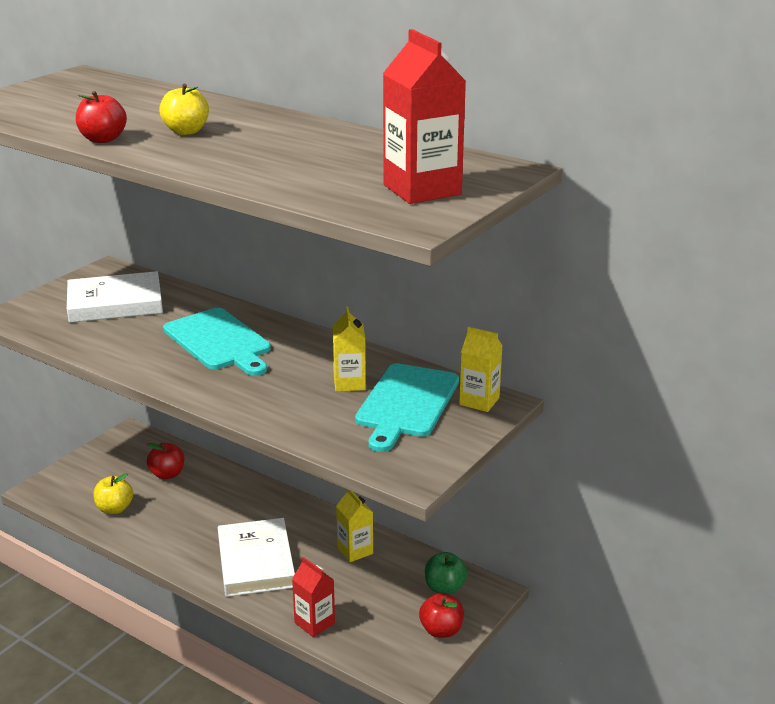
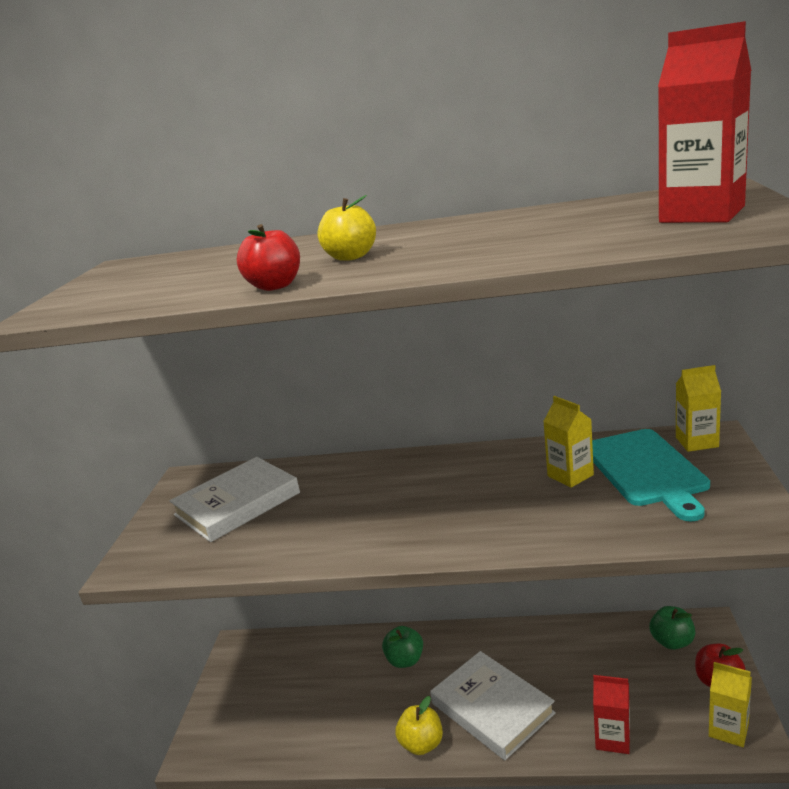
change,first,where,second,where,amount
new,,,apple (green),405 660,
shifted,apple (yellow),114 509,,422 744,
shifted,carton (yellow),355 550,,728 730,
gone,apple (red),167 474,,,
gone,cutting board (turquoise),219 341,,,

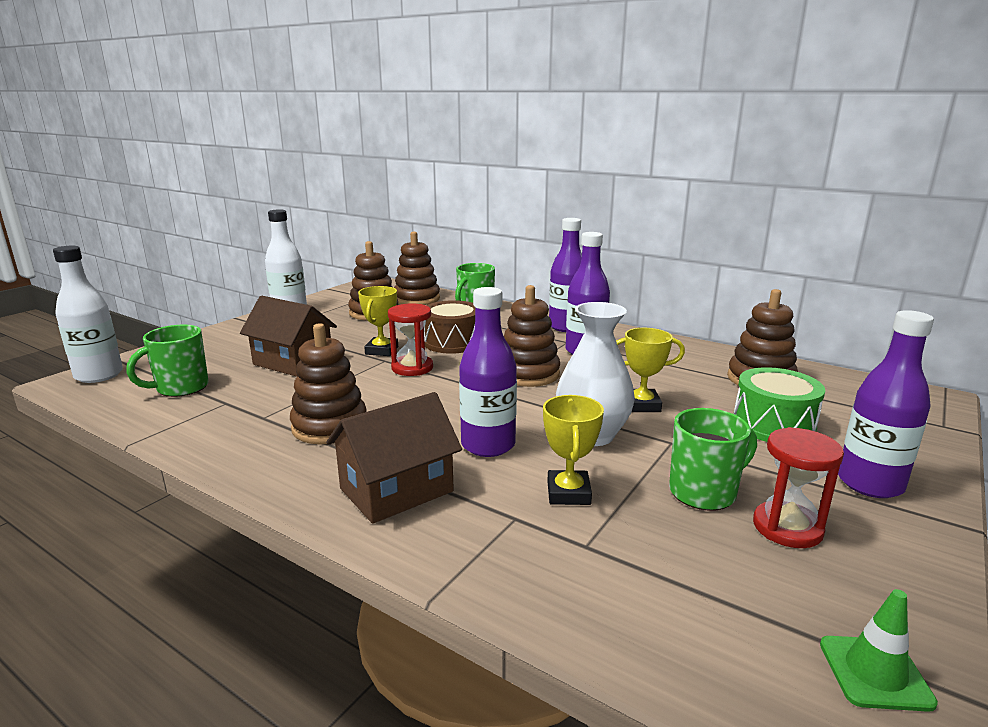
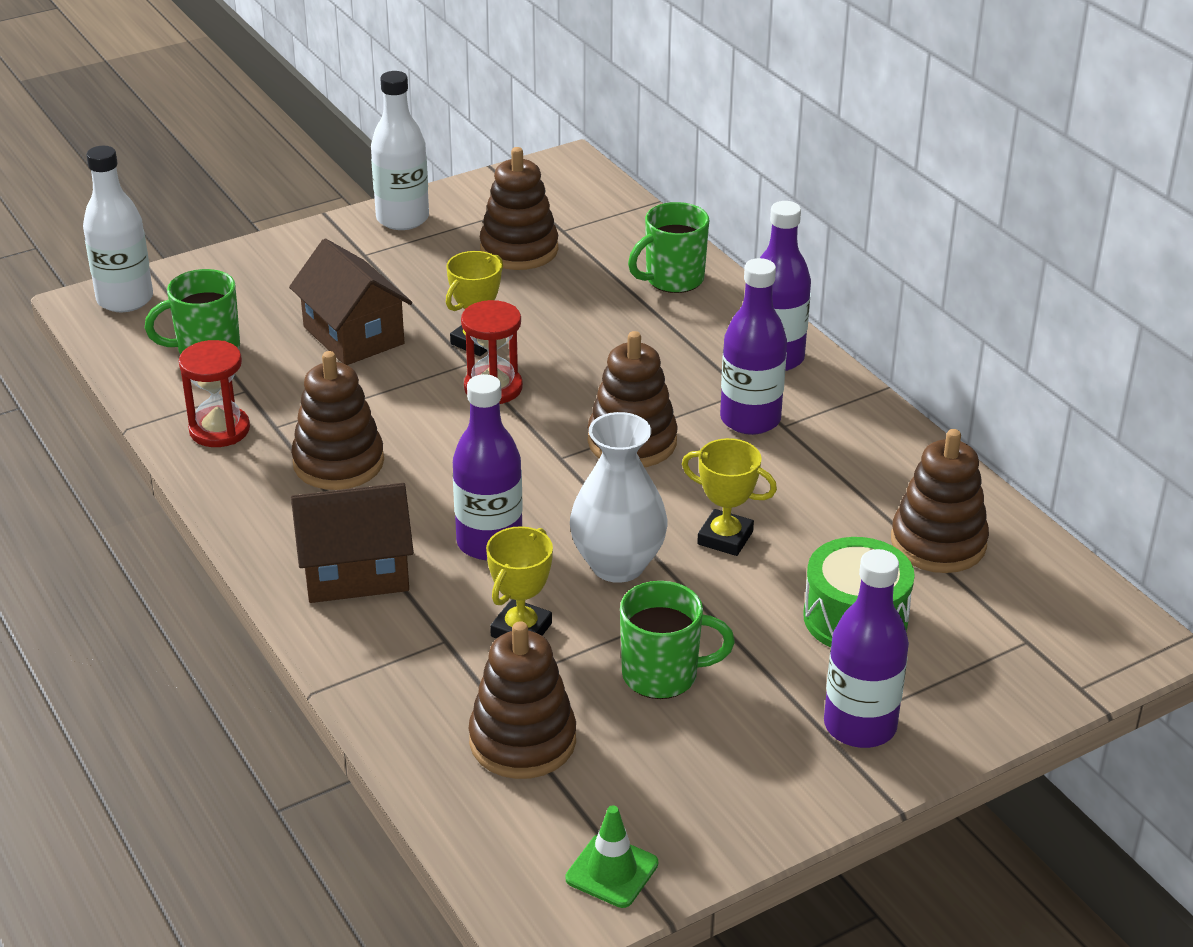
change,first,where,second,where,amount
shifted,hourglass (red),787 528,,219 430,
shifted,stacking toy (brown),417 299,,522 741,
gone,drum (brown),452 342,,,

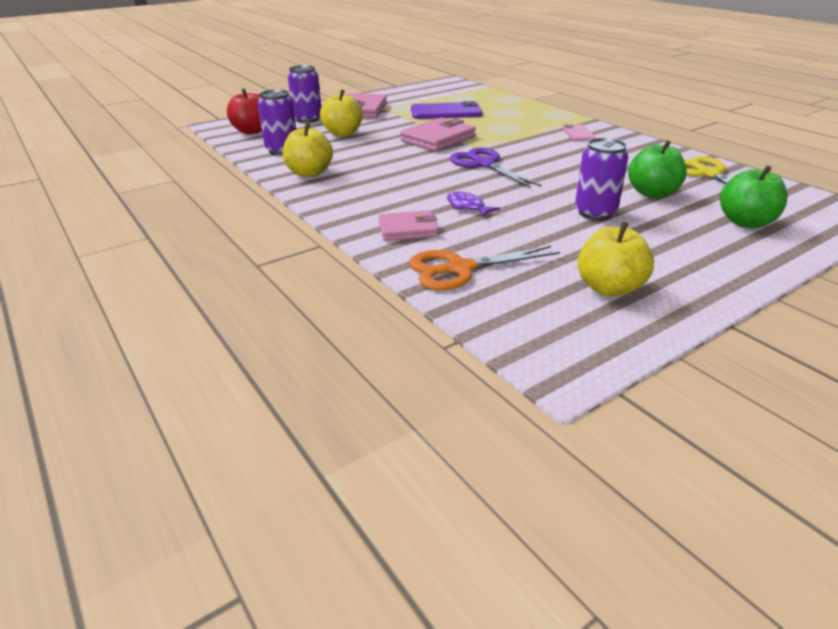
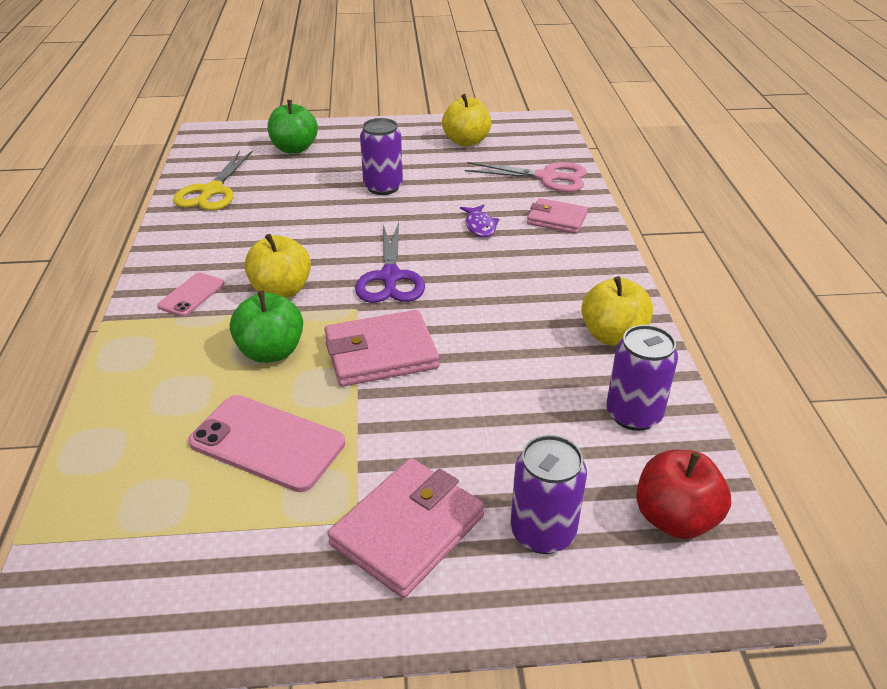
change,first,where,second,where,amount
repainted,phone (purple),446 112,phone (pink),267 443,
shifted,apple (green),652 193,,271 352,
shifted,apple (yellow),342 133,,281 290,
repainted,scissors (orange),460 269,scissors (pink),547 177,

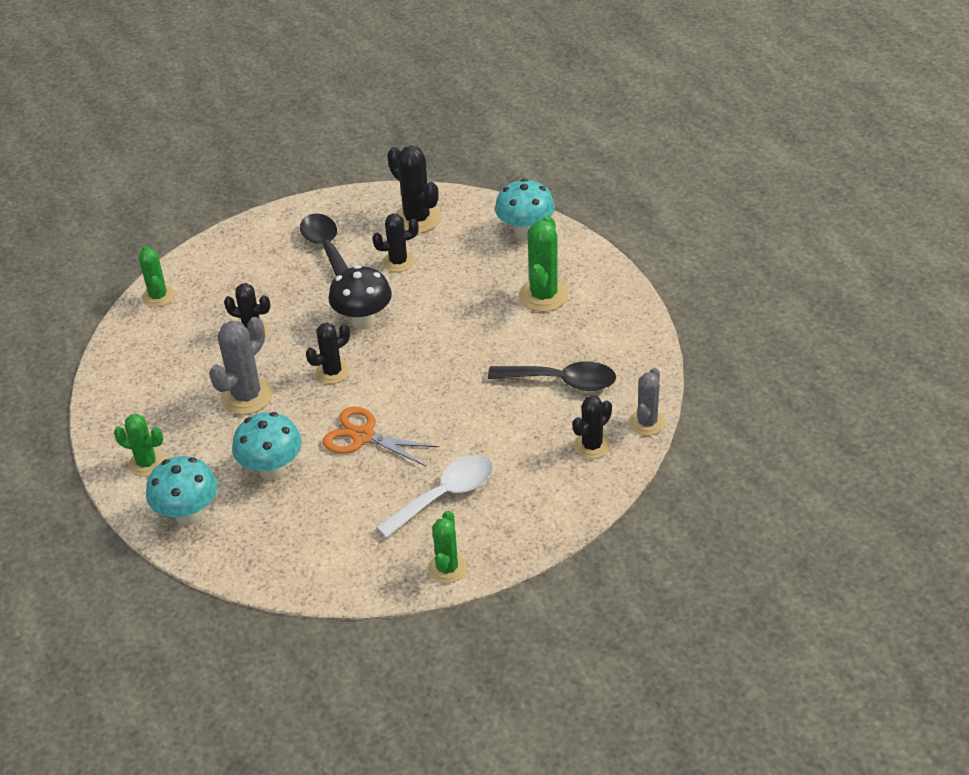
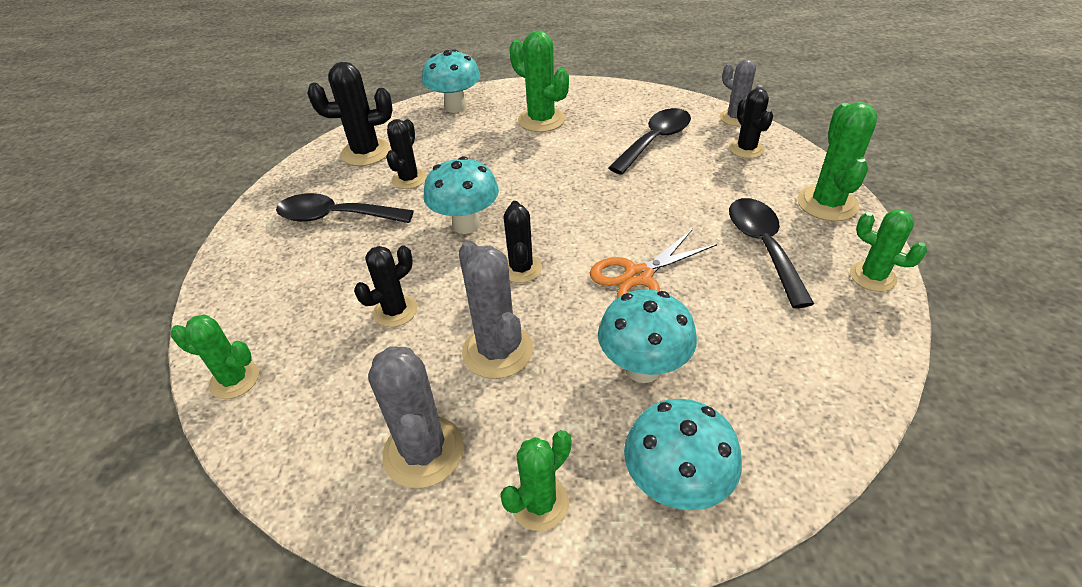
change,first,where,second,where,amount
new,,,cactus (grey),423 451,
repainted,mushroom (black),363 321,mushroom (turquoise),466 224,
repainted,spoon (white),445 495,spoon (black),763 247,
new,,,cactus (green),827 204,

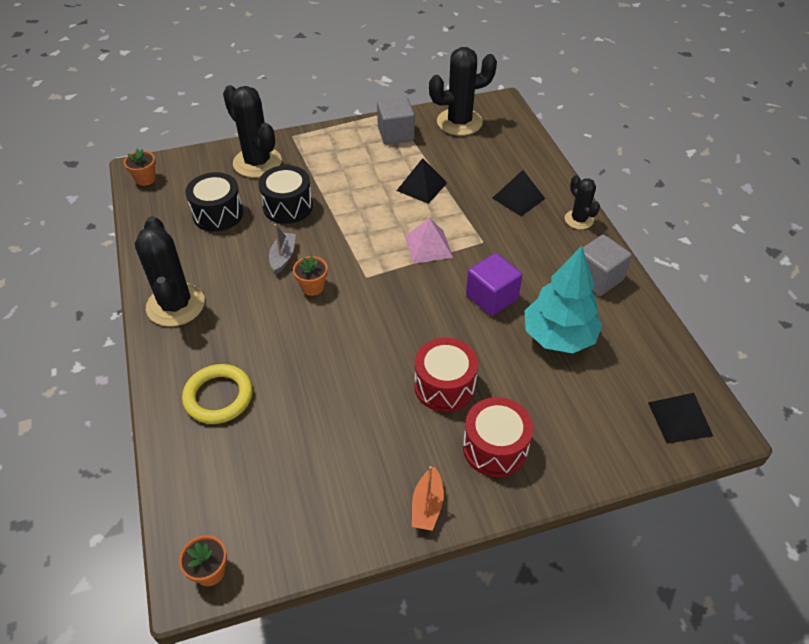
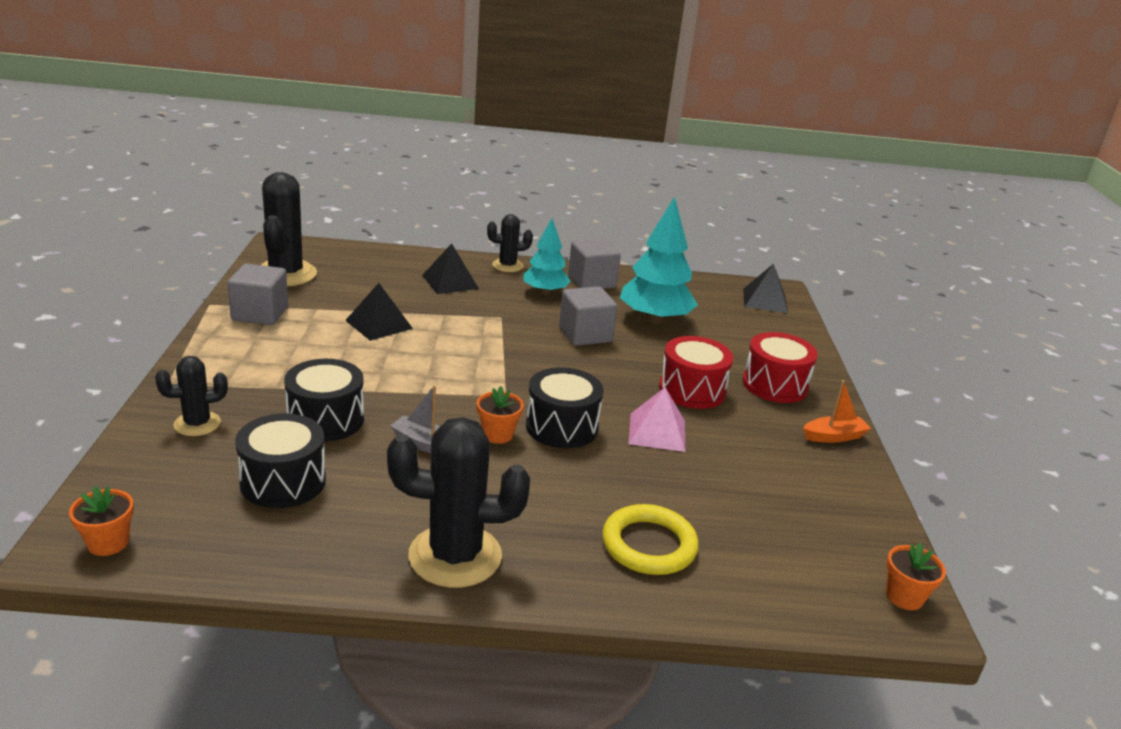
change,first,where,second,where,amount
scaled,cactus (black),257 162,,197 424,x0.55
new,,,tree (turquoise),545 292,
new,,,drum (black),562 427,
repainted,cube (purple),491 297,cube (grey),585 334,
shifted,pyramid (pink),428 246,,657 432,
rotated,boat (orange),427 506,,834 436,45 degrees counterclockwise

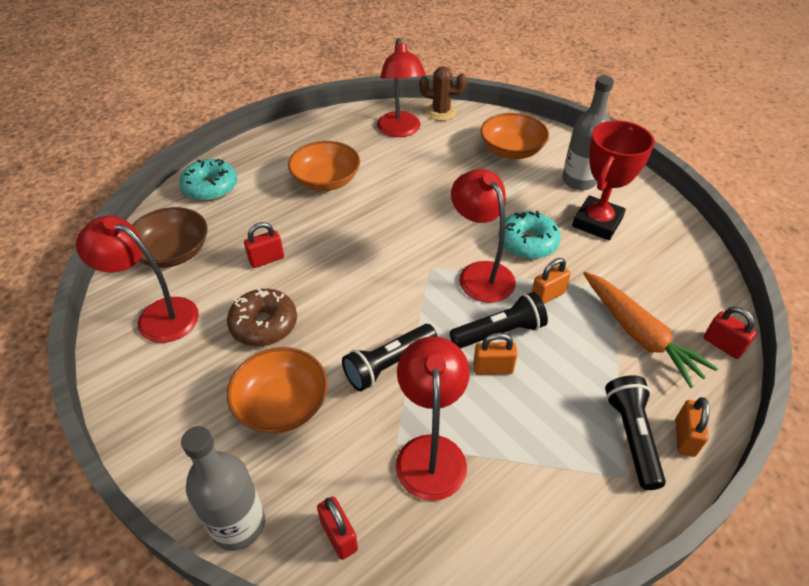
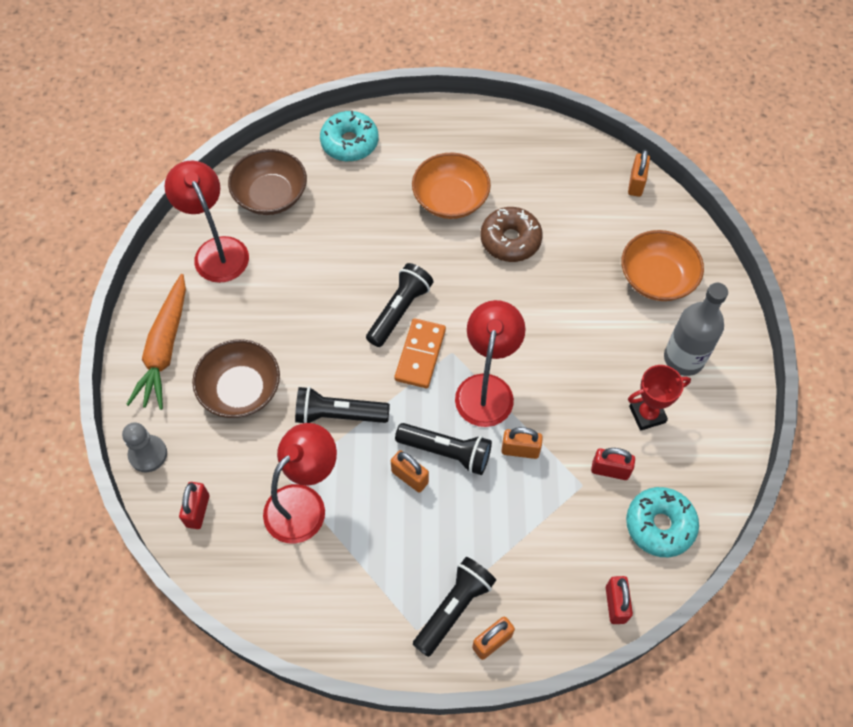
change,first,where,second,where,amount
swapped,bottle (grey),238 524,pawn (grey),148 454,
shifted,carrot (orange),639 334,,165 348,
repainted,bowl (orange),282 404,bowl (brown),240 389,
new,,,flashlight (black),399 311,
new,,,domino (orange),420 355,
shifted,donut (brown),264 324,,510 240,
shifted,padlock (red),266 259,,610 470,
shifted,donut (turquoise),527 242,,659 525,
swapped,cactus (brown),441 112,padlock (orange),636 184,
scaled,trophy (red),597 222,,647 414,x0.63
gone,lamp (red),400 131,,,

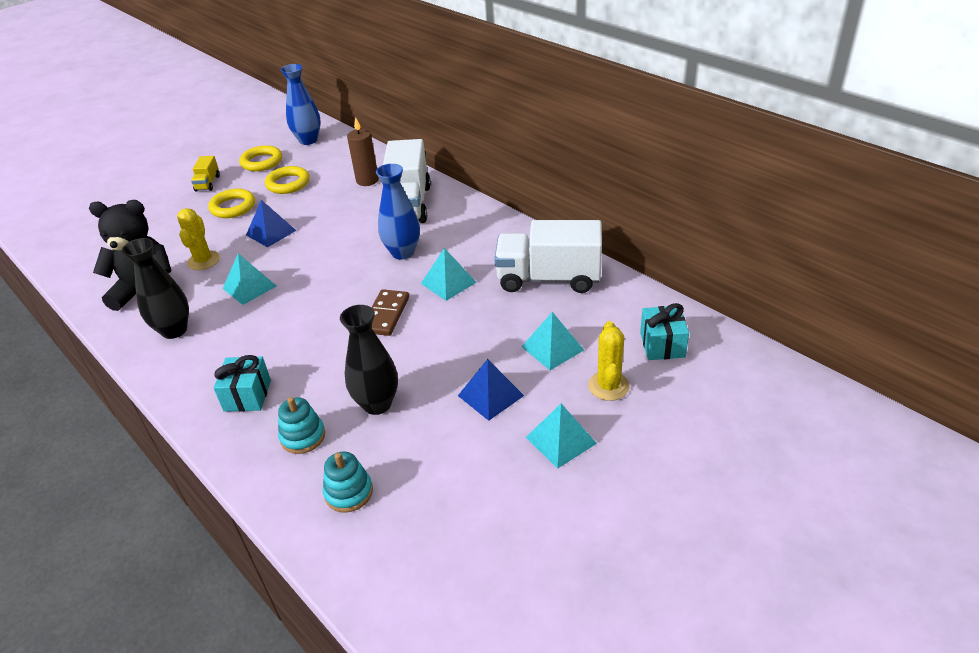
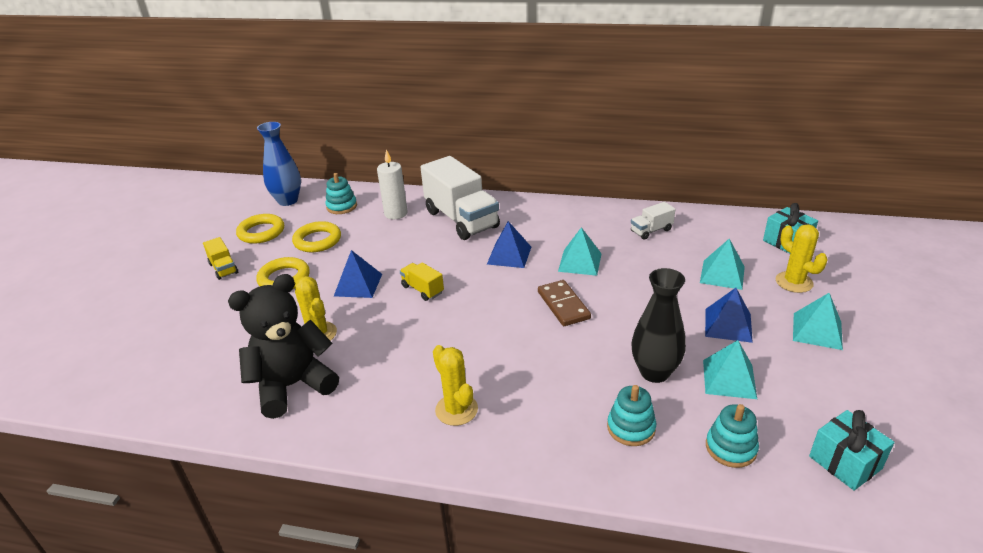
change,first,where,second,where,amount
new,,,stacking toy (turquoise),342 206,
repainted,candle (brown),367 180,candle (white),396 213,
new,,,truck (yellow),422 289,
new,,,cactus (yellow),456 410,
swapped,vase (blue),403 252,pyramid (blue),509 255,
scaled,truck (white),548 278,,651 230,x0.46
shifted,pyramid (turquoise),249 287,,729 379,
shifted,gift (turquoise),247 395,,845 462,
gone,vase (black),174 330,,,

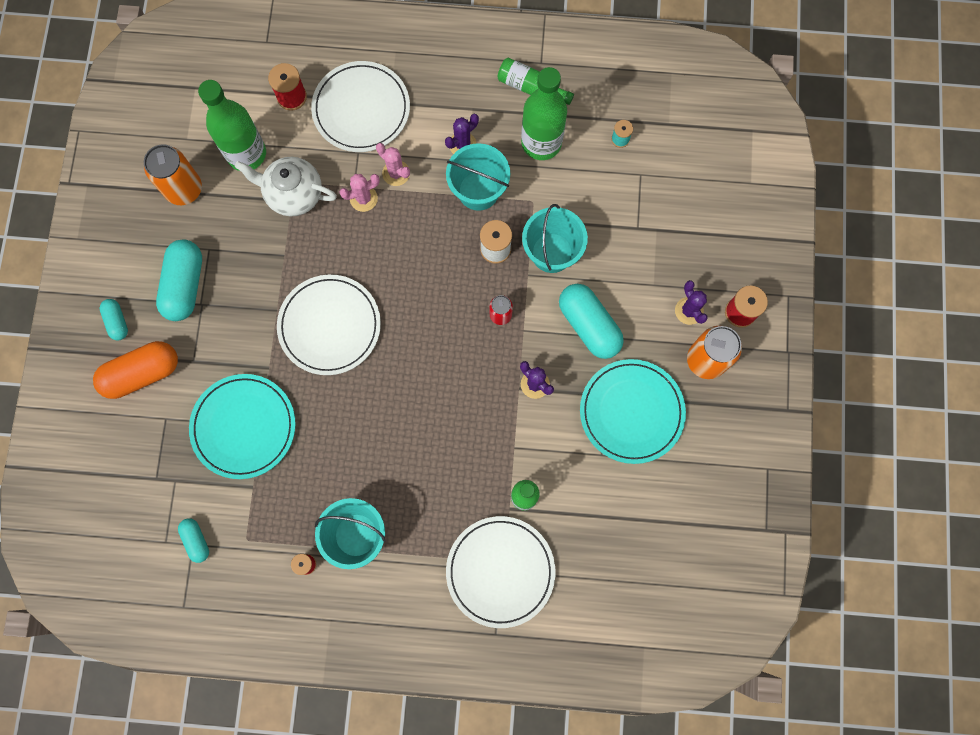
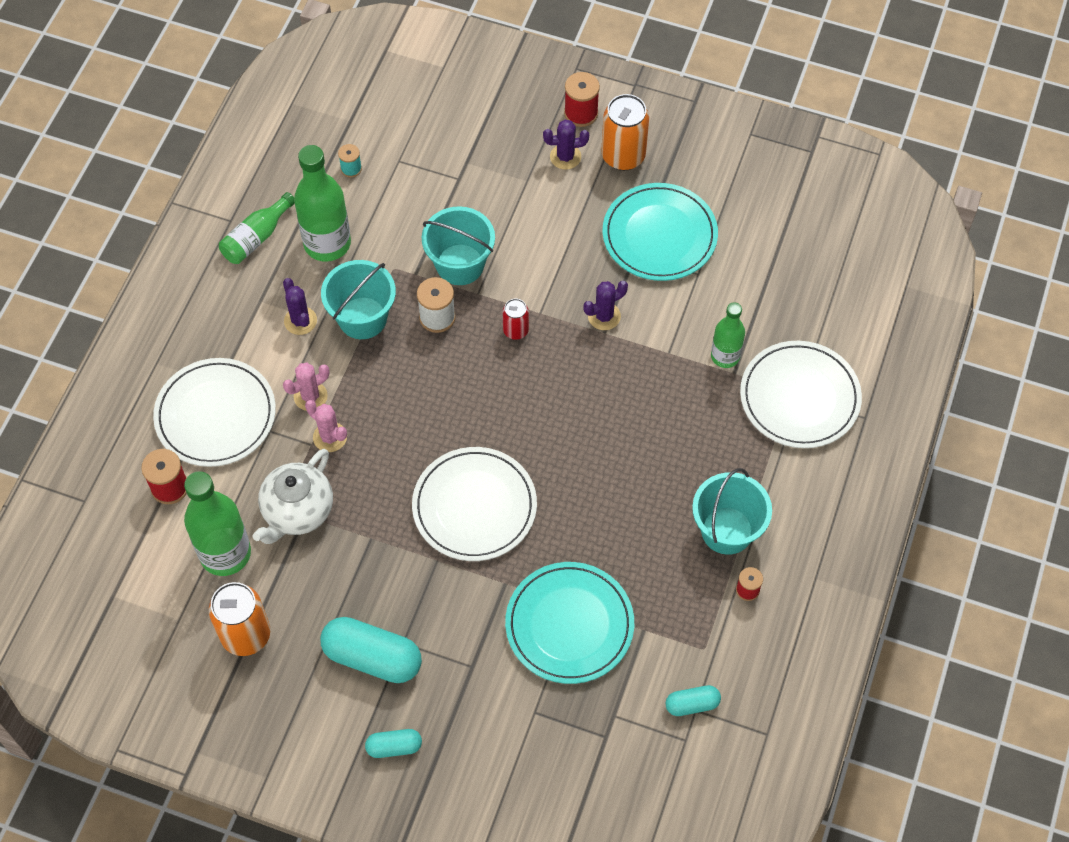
change,first,where,second,where,amount
rotated,cactus (pink),363 198,,330 437,45 degrees counterclockwise
gone,capsule (orange),142 373,,,
gone,capsule (turquoise),589 325,,,

